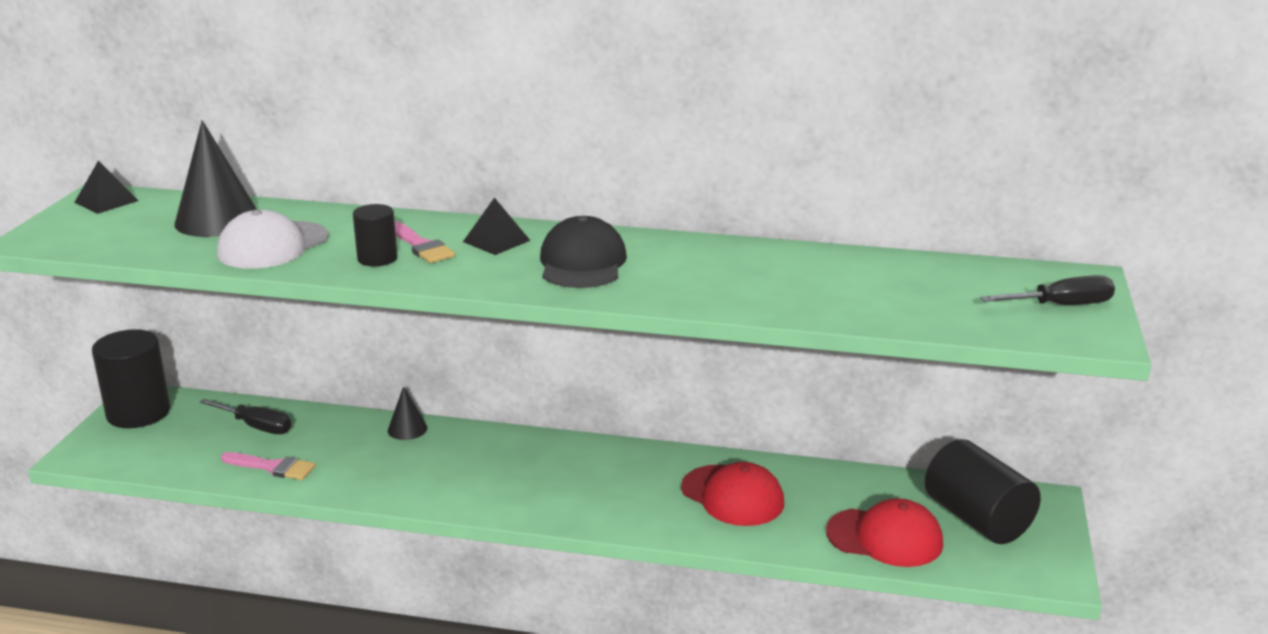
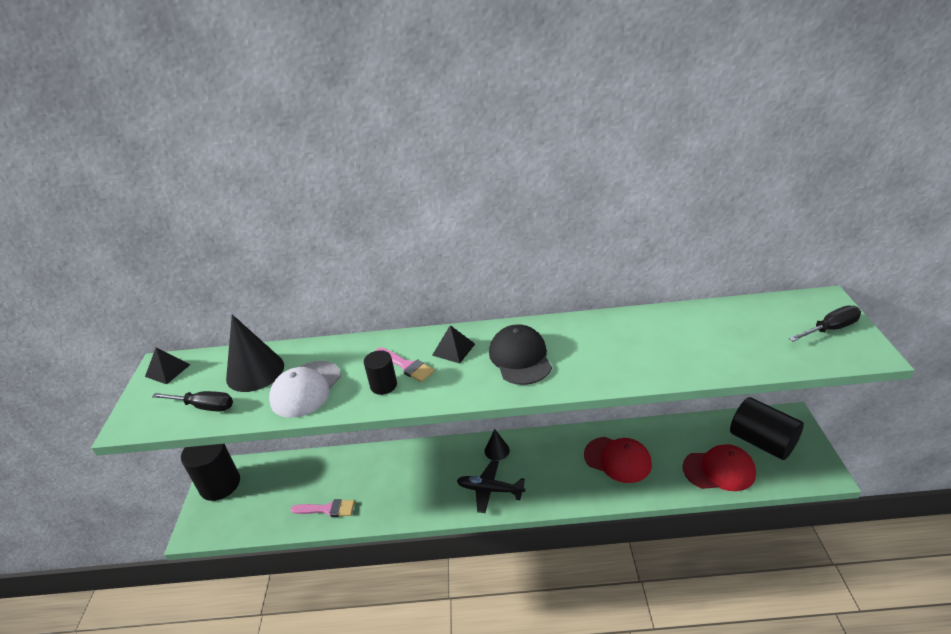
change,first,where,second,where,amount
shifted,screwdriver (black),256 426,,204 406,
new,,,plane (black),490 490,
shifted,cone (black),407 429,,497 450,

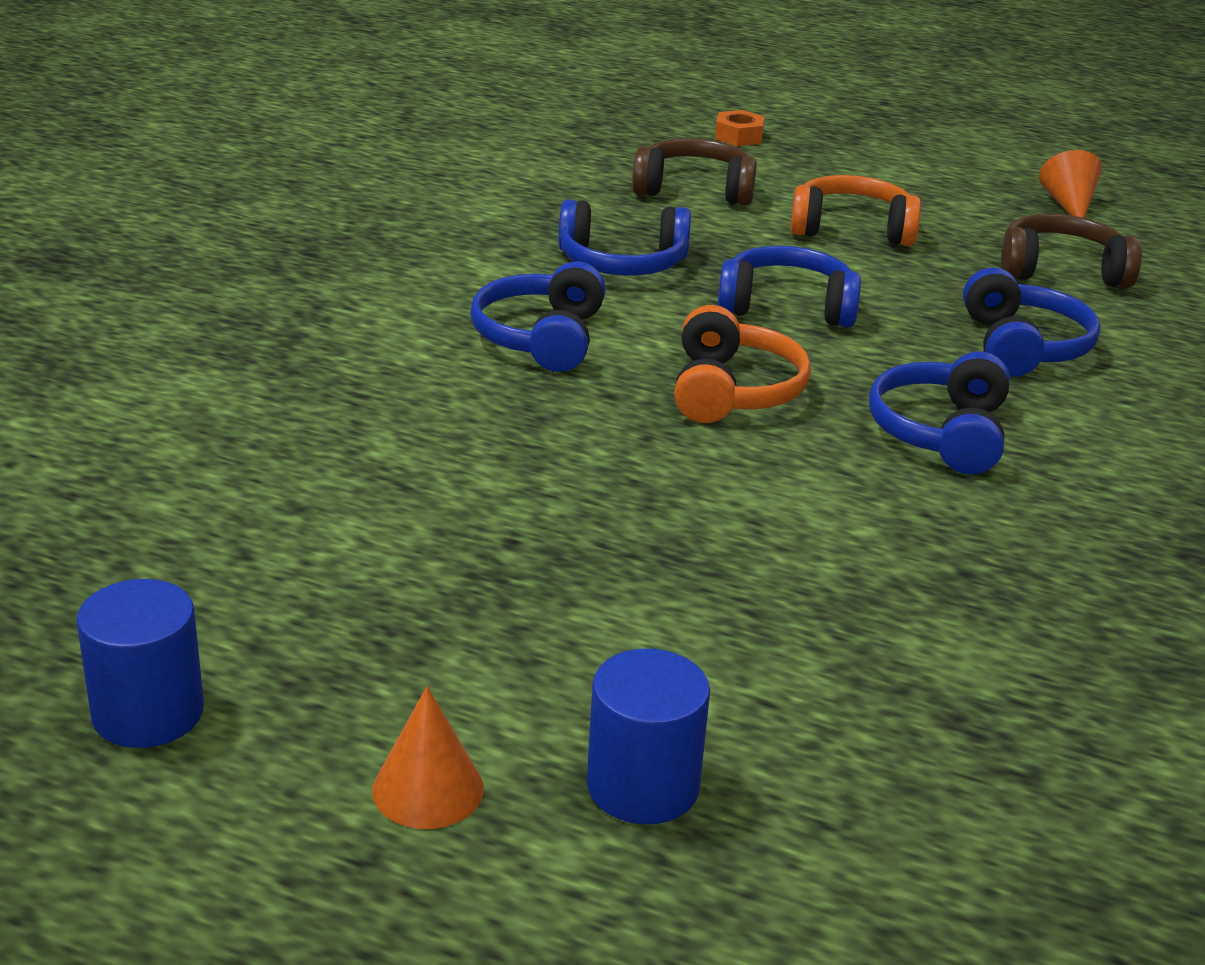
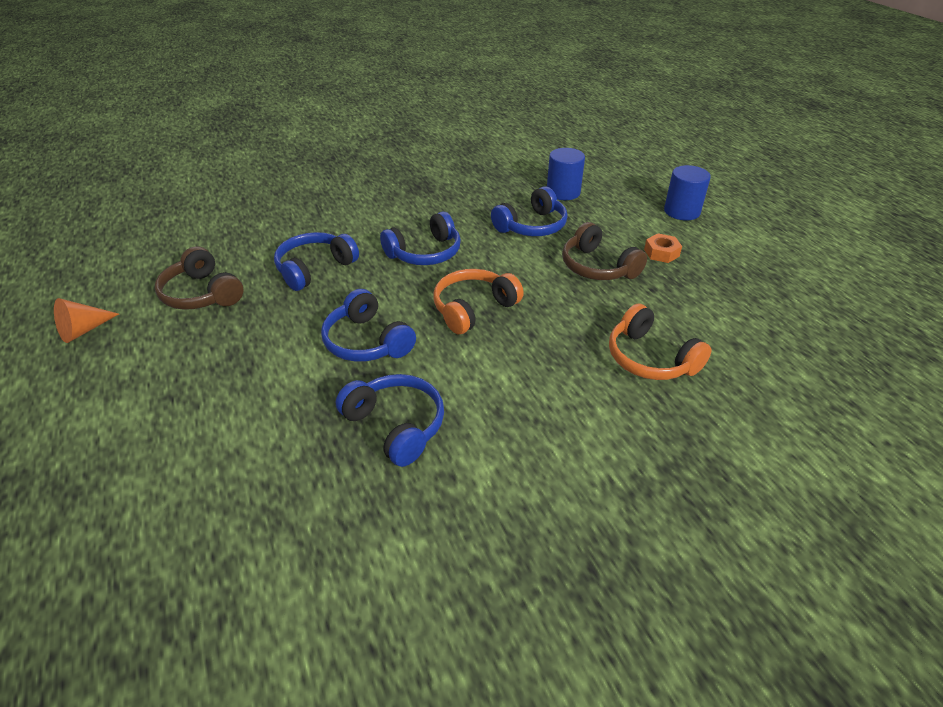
change,first,where,second,where,amount
shifted,headphones (blue),541 338,,532 226,
shifted,cylinder (blue),148 713,,563 192,
shifted,headphones (brown),694 190,,597 267,
shifted,headphones (orange),851 229,,650 358,
shifted,nut (orange),738 136,,661 253,
gone,cone (orange),428 789,,,

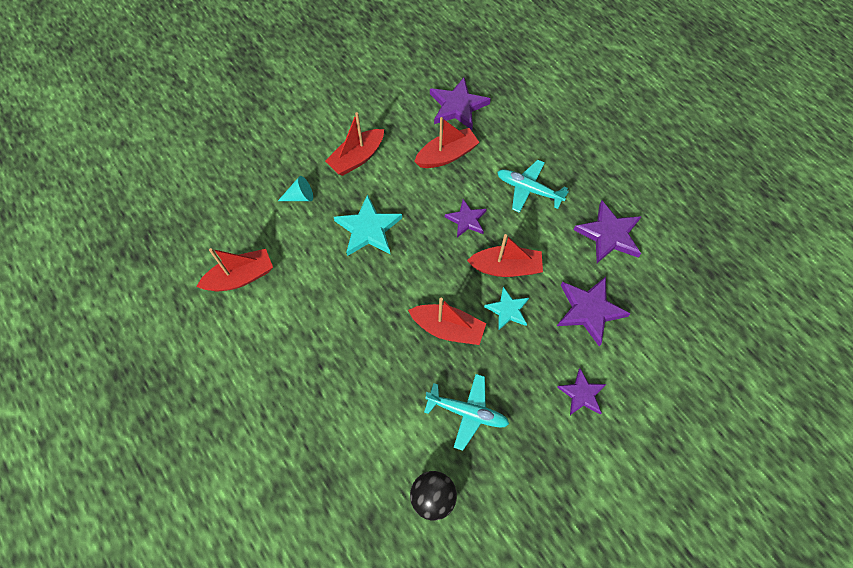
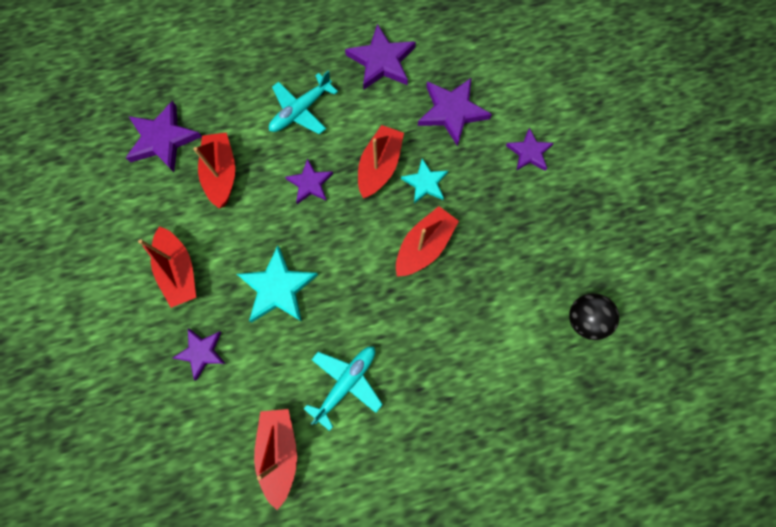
change,first,where,second,where,amount
swapped,cone (turquoise),300 196,star (purple),201 352,
shifted,plane (turquoise),467 412,,346 383,

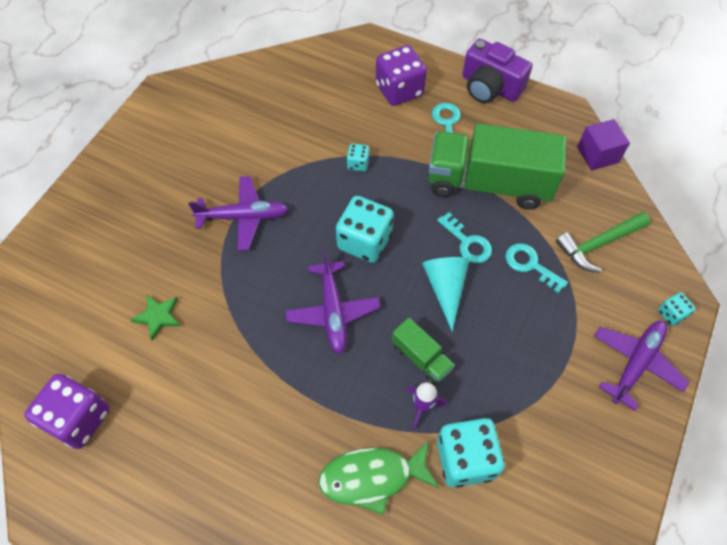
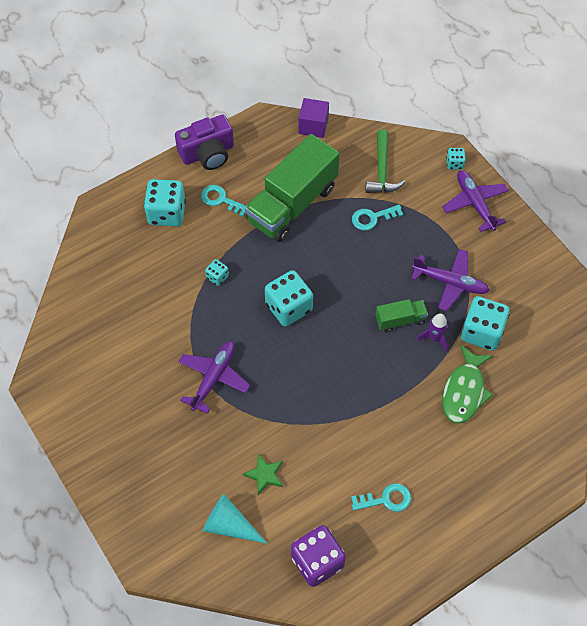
change,first,where,second,where,amount
repainted,dice (purple),399 90,dice (turquoise),167 213,
shifted,cone (turquoise),445 288,,229 525,
shifted,key (turquoise),467 243,,386 499,
shifted,plane (purple),333 311,,450 283,

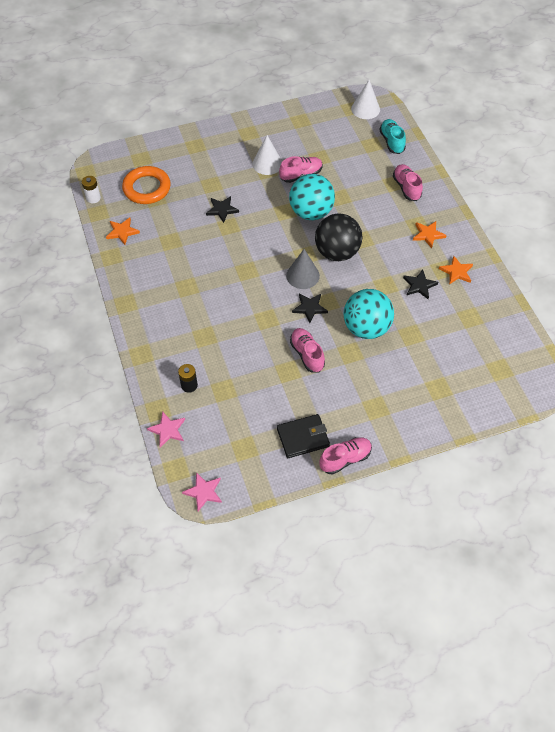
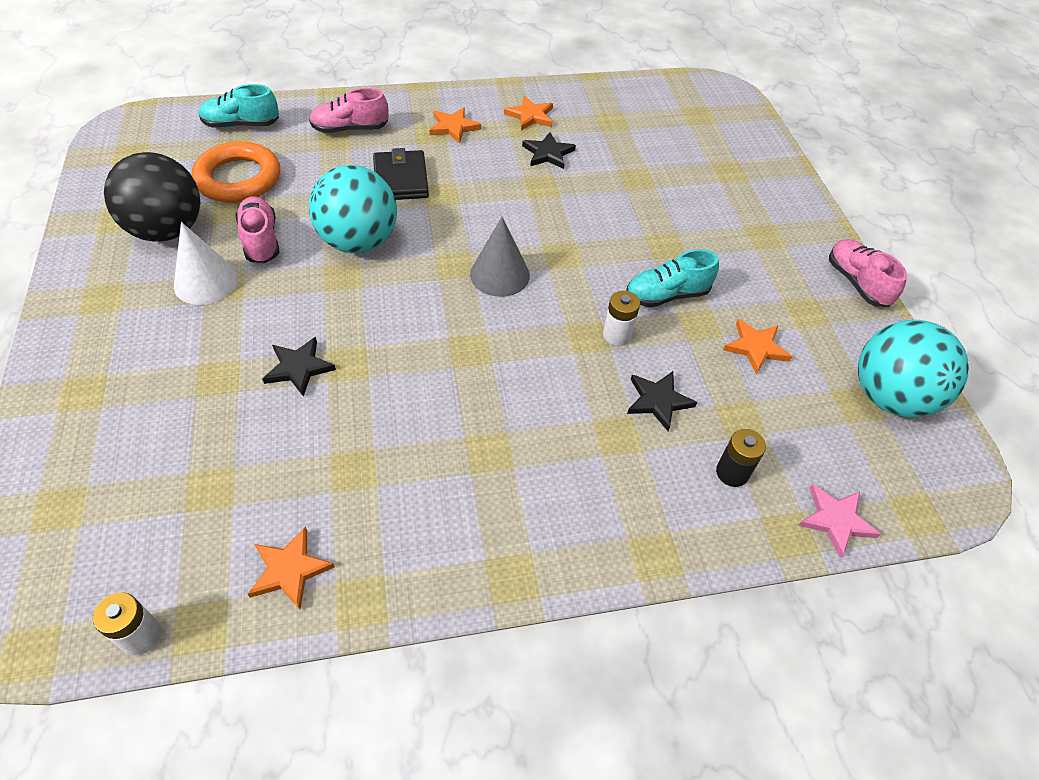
change,first,where,second,where,amount
shifted,ball (black),337 252,,167 230,
shifted,ring (orange),147 188,,238 179,
shifted,wallet (black),303 437,,401 179,
new,,,battery (white),617 335,
repainted,shoe (pink),307 354,shoe (turquoise),667 295,
shifted,star (black),309 308,,658 401,
new,,,star (orange),755 347,
shifted,ball (turquoise),366 328,,889 397,
gone,star (pink),203 492,,,
gone,cone (white),365 109,,,

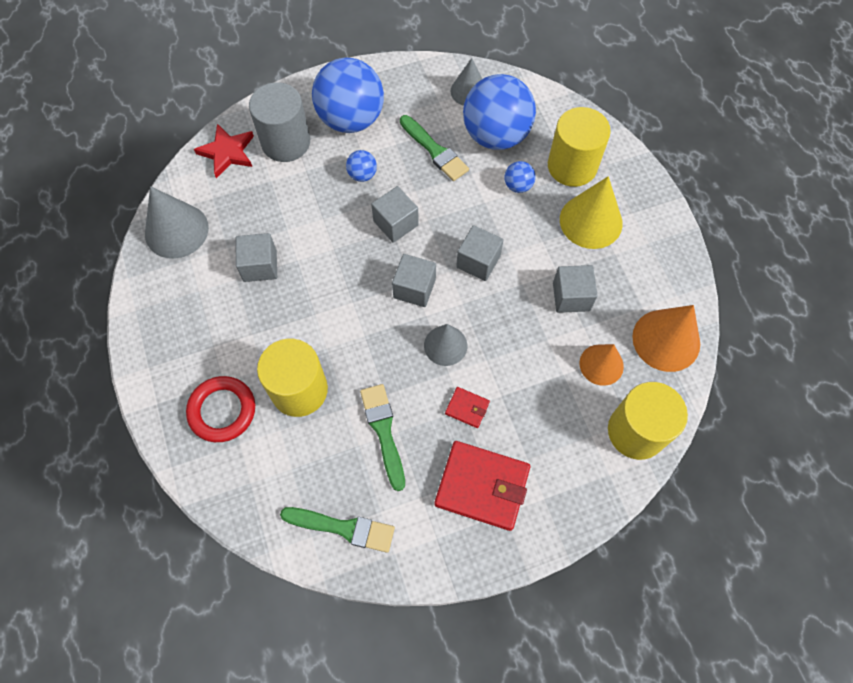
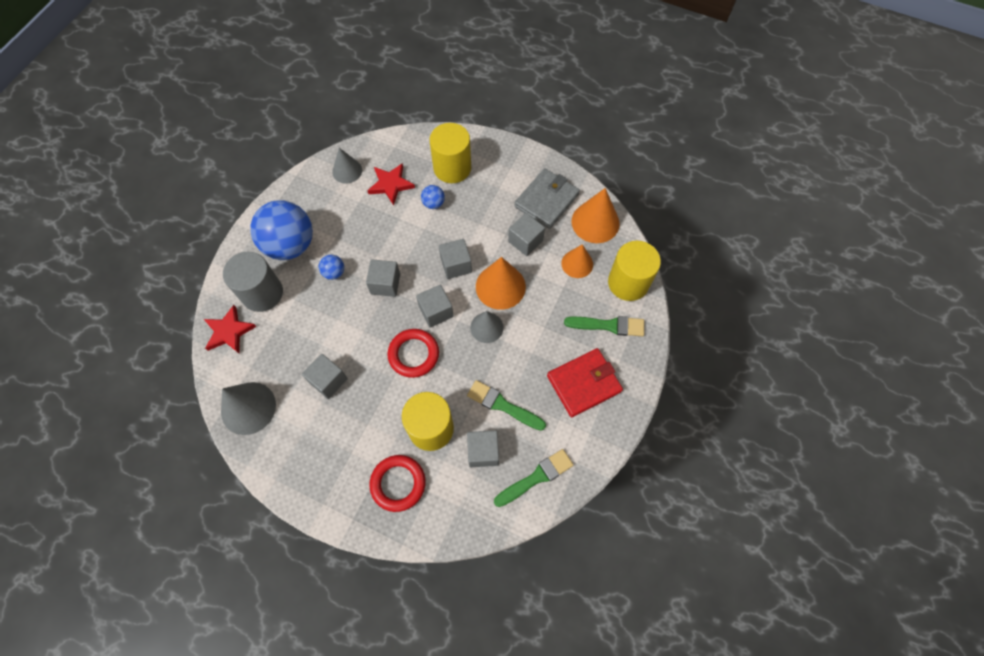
change,first,where,second,where,amount
swapped,ball (blue),496 135,star (red),391 184,
new,,,ring (red),413 354,
new,,,cube (grey),483 452,
new,,,cone (orange),500 286,
new,,,wallet (grey),546 200,
shifted,brush (green),434 150,,608 325,
gone,wallet (red),467 408,,,
gone,cone (yellow),591 221,,,

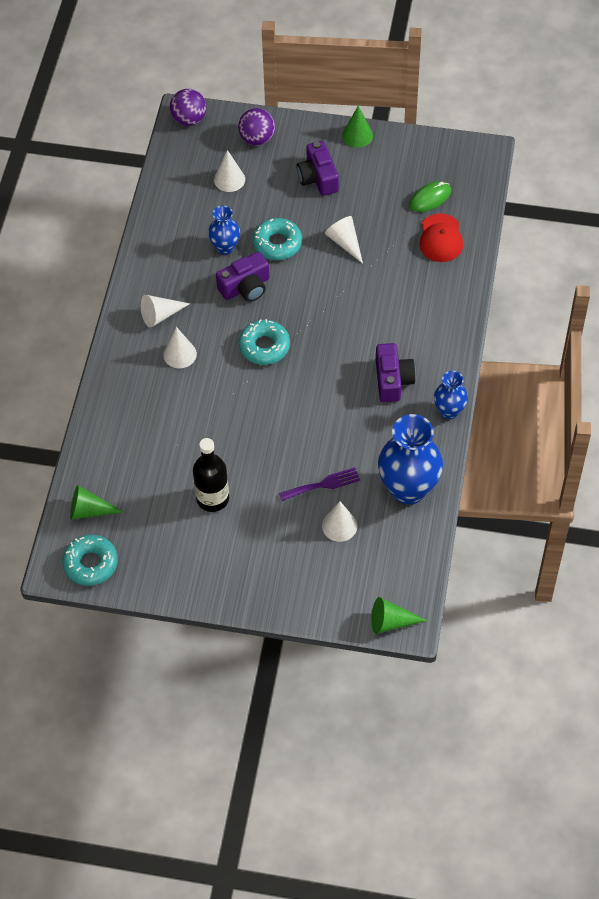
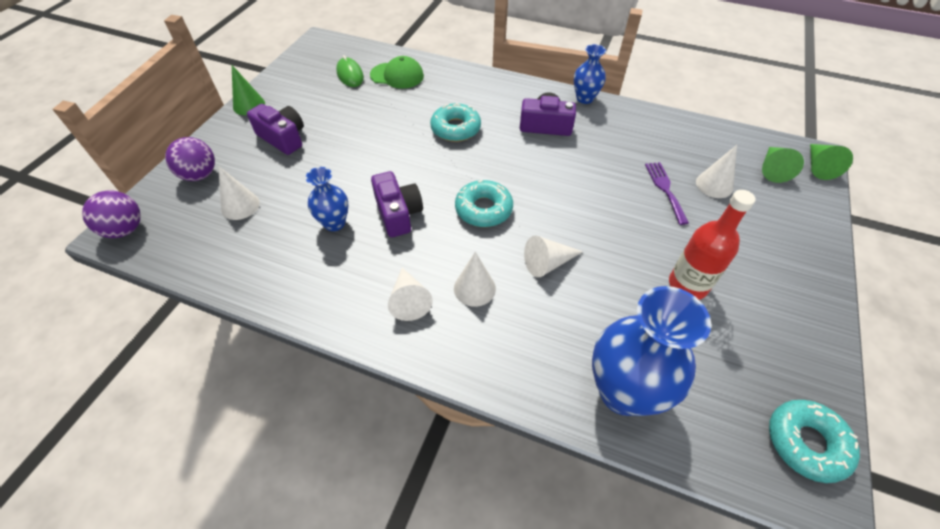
change,first,where,second,where,amount
rotated,camera (purple),318 178,,283 138,135 degrees counterclockwise
repainted,cap (red),441 238,cap (green),397 75,
shifted,donut (turquoise),277 243,,455 128,
shifted,cone (white),345 242,,548 263,
shifted,vase (blue),408 489,,623 392,
repainted,bottle (black),212 498,bottle (red),687 285,
shifted,cone (green),89 510,,772 169,

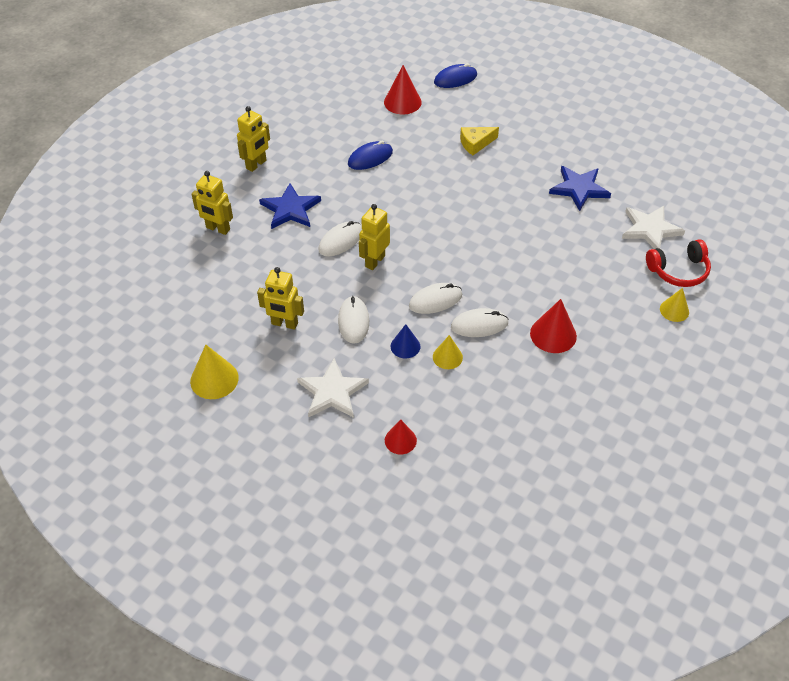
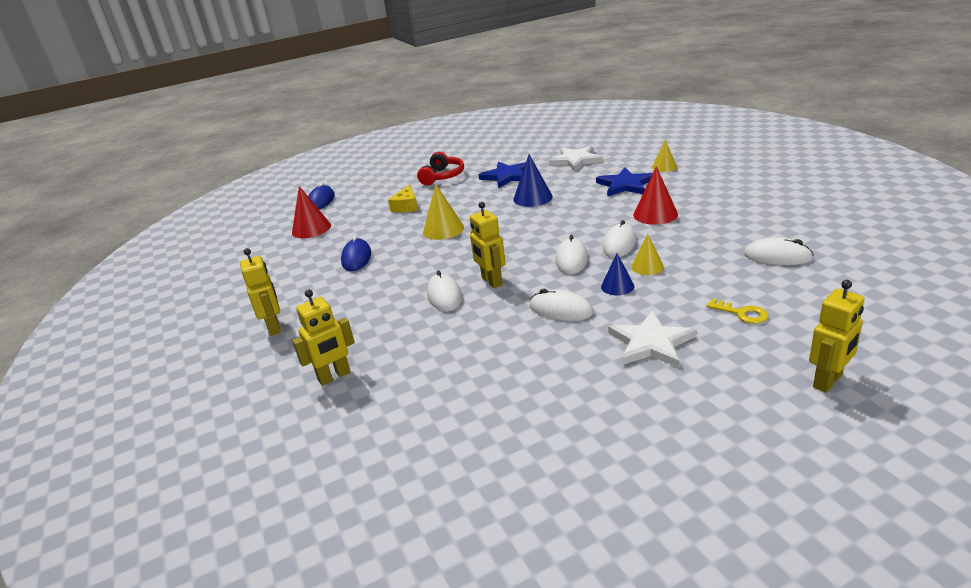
change,first,where,second,where,amount
shifted,headphones (red),678 271,,442 176,
shifted,cone (yellow),214 379,,443 229,
new,,,cone (blue),532 198,
shifted,star (blue),290 209,,625 185,
swapped,cone (red),400 440,key (yellow),742 313,
new,,,mouse (white),777 256,
shifted,robot (yellow),284 324,,828 381,

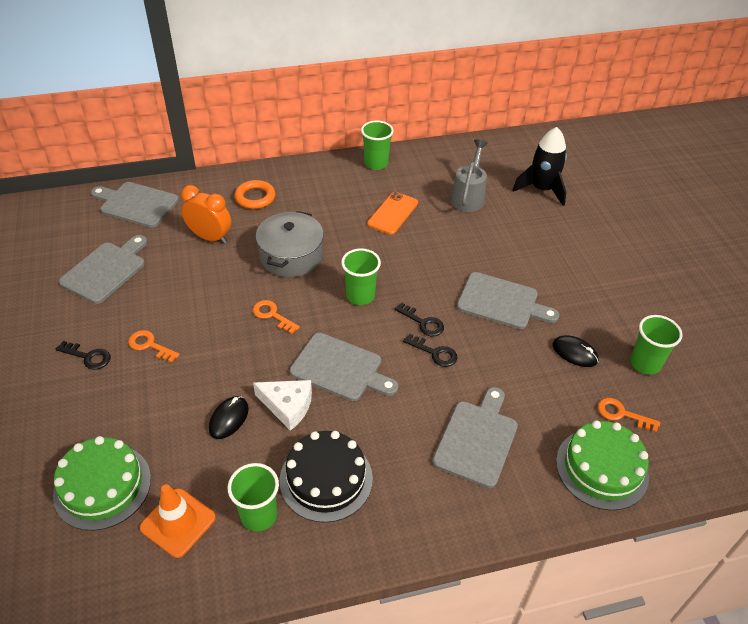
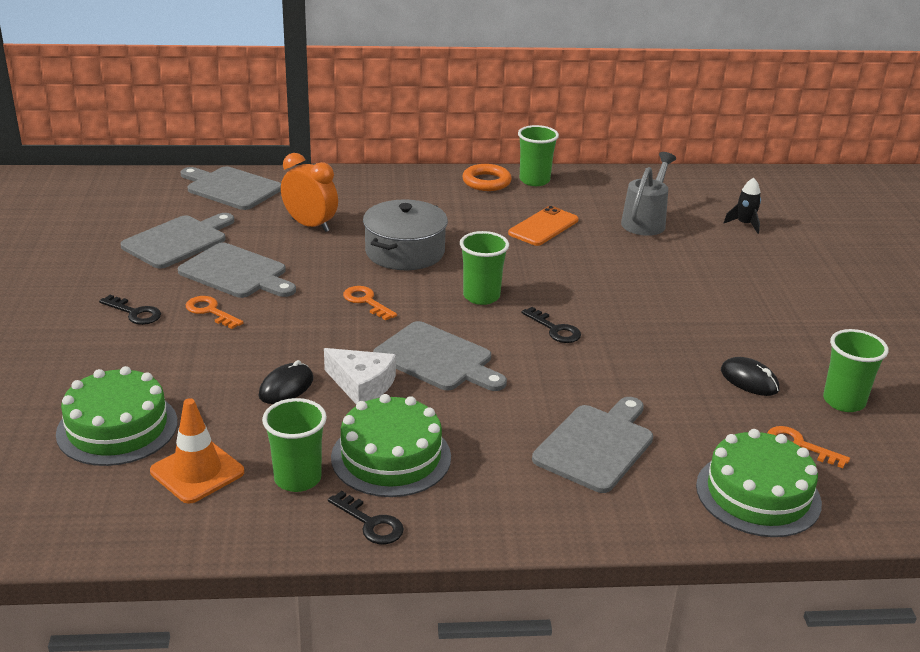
change,first,where,second,where,amount
shifted,cutting board (grey),501 302,,236 273,
shifted,key (black),435 353,,371 523,
repainted,cake (black),326 479,cake (green),391 457,
shifted,ring (orange),255 197,,486 182,
scaled,rocket (black),542 189,,744 224,x0.53

